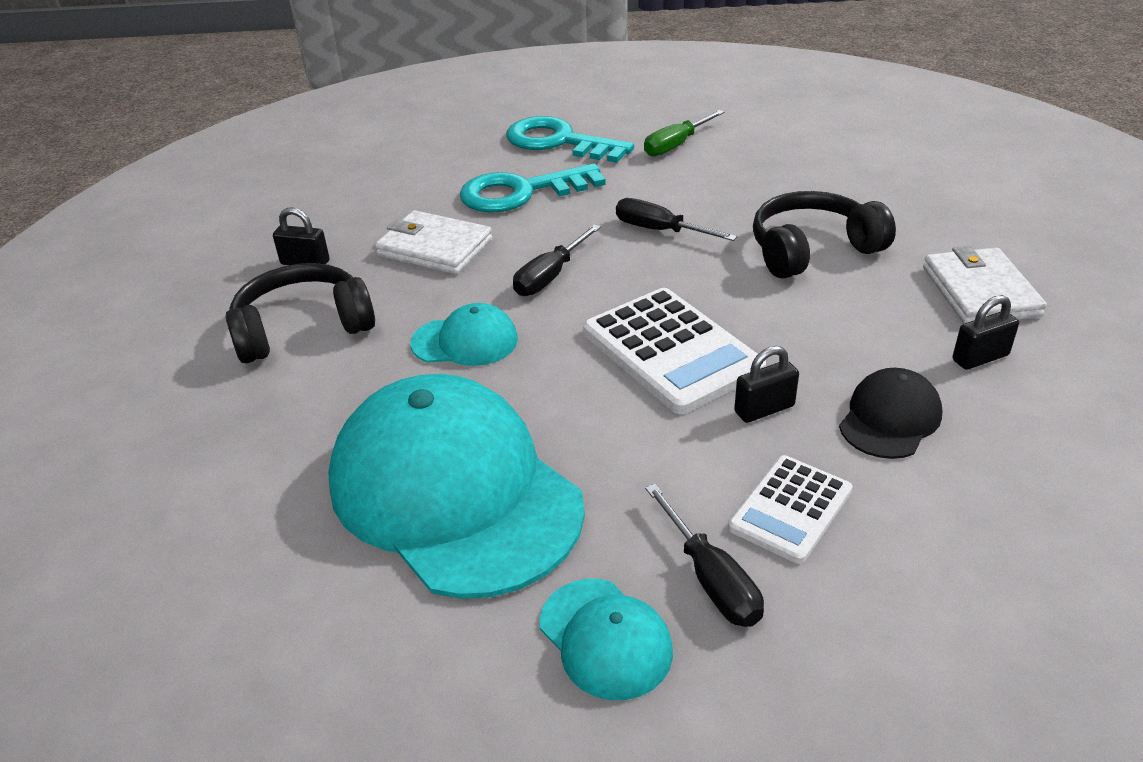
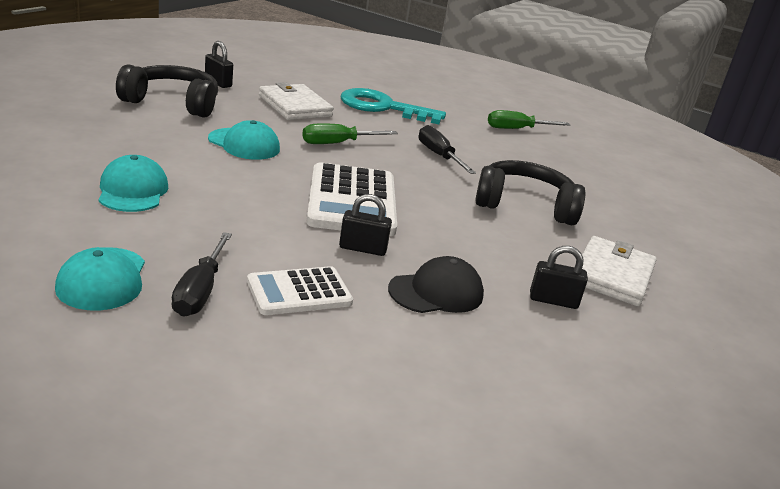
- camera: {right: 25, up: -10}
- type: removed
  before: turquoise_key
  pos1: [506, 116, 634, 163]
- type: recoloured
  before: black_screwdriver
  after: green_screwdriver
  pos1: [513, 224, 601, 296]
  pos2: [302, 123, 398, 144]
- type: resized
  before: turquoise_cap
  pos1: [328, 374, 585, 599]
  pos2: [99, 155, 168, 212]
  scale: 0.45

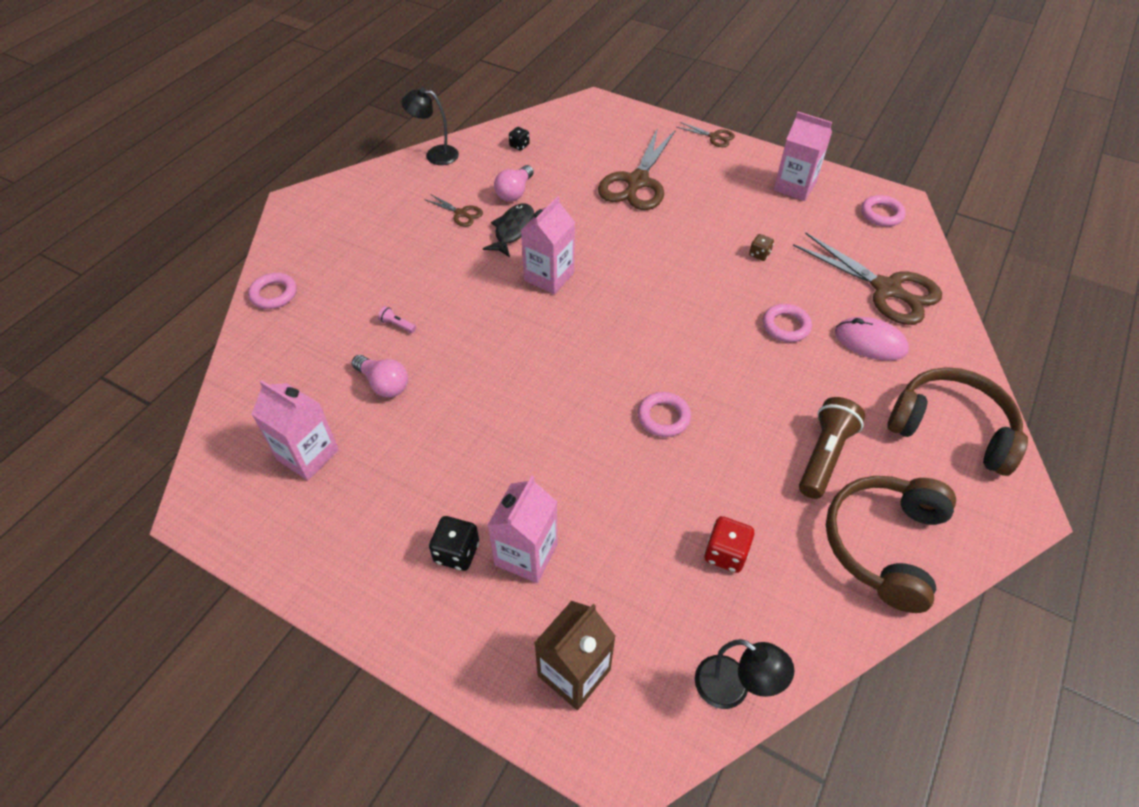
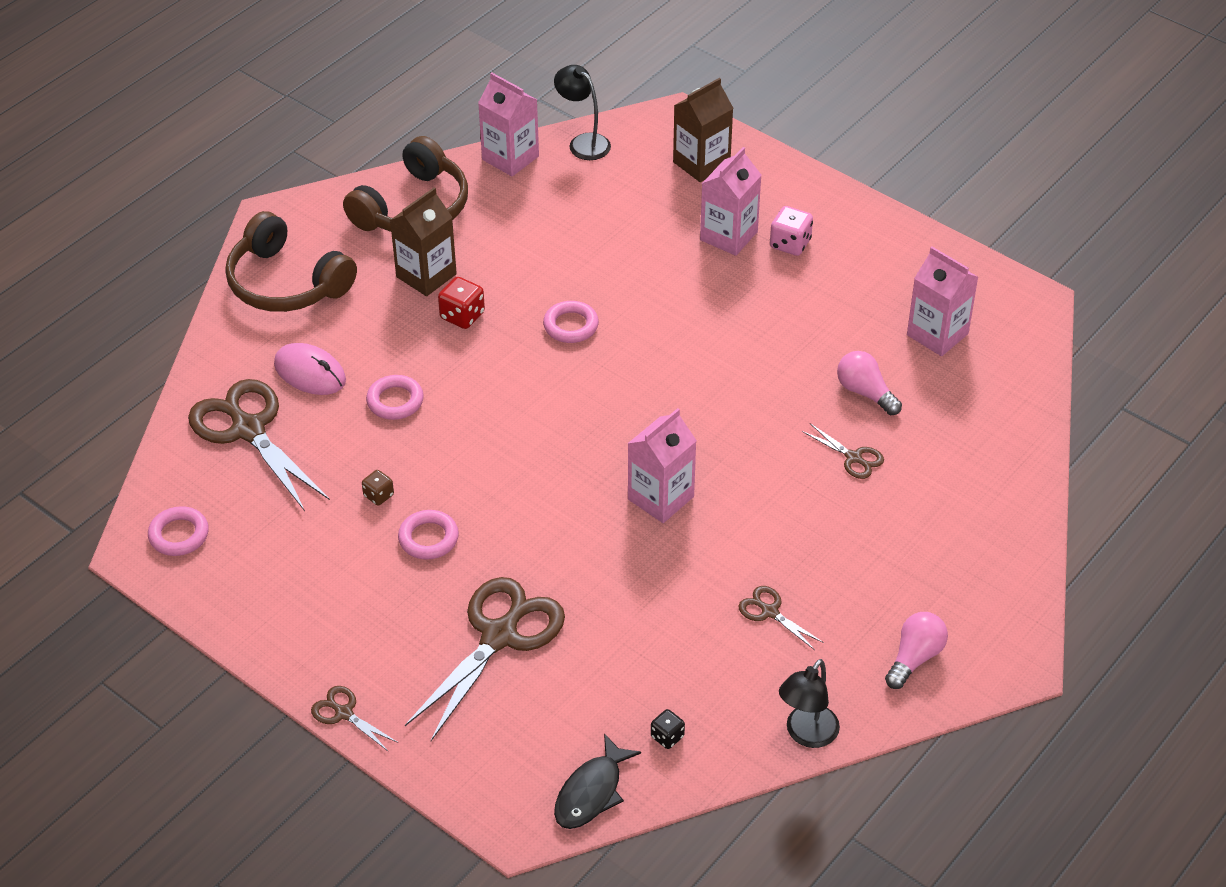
- camera: {right: -170, up: -5}
- type: turned
  before: black_lamp
  pos1: [402, 88, 459, 165]
  pos2: [779, 659, 840, 748]
  turn: 105
- type: moved
  before: pink_carton
  pos1: [774, 112, 832, 201]
  pos2: [478, 72, 539, 177]
- type: moved
  before: pink_light_bulb
  pos1: [494, 165, 534, 202]
  pos2: [885, 612, 948, 689]
- type: moved
  before: black_fish
  pos1: [483, 203, 534, 257]
  pos2: [554, 734, 641, 829]
- type: moved
  before: pink_ring
  pos1: [248, 273, 297, 309]
  pos2: [398, 510, 459, 560]
- type: replaced
  before: pink_flashlight
  after: brown_scissors
  pos1: [378, 306, 416, 333]
  pos2: [802, 423, 884, 479]
- type: replaced
  before: brown_flashlight
  after: brown_carton
  pos1: [799, 397, 865, 499]
  pos2: [390, 187, 457, 296]
- type: recoloured
  before: black_dice
  after: pink_dice
  pos1: [429, 516, 479, 571]
  pos2: [770, 206, 813, 256]
- type: moved
  before: red_dice
  pos1: [704, 516, 754, 573]
  pos2: [438, 277, 485, 329]

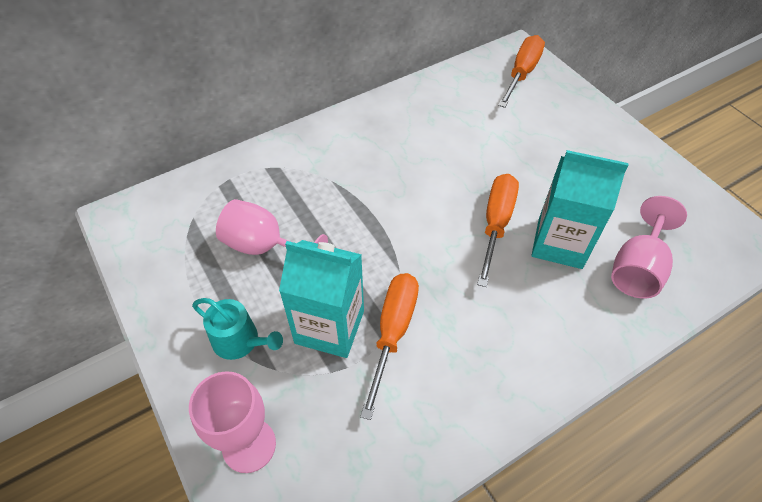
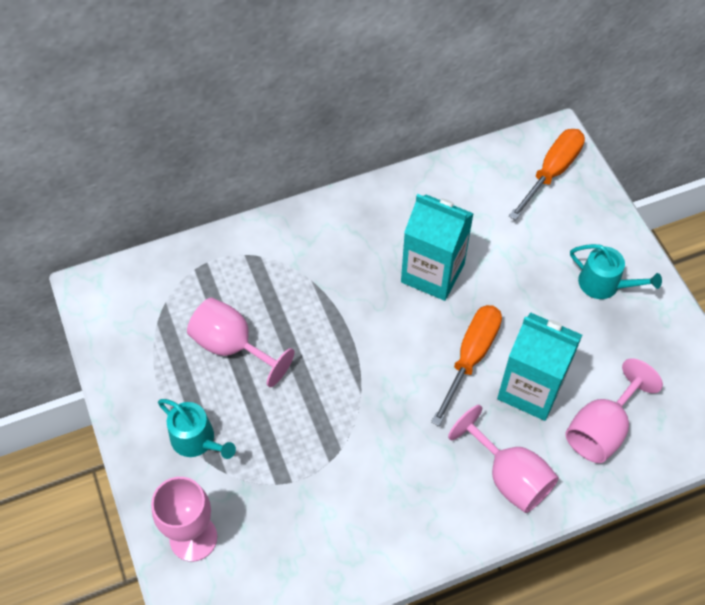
- camera: {right: 10, up: 5}
- type: moved
  before: turquoise_carton
  pos1: [279, 240, 364, 358]
  pos2: [401, 194, 474, 301]
- type: removed
  before: orange_screwdriver
  pos1: [360, 273, 419, 420]
- type: added
  after: turquoise_watering_can
  pos2: [570, 244, 662, 299]
- type: added
  after: pink_goblet
  pos2: [448, 405, 559, 513]

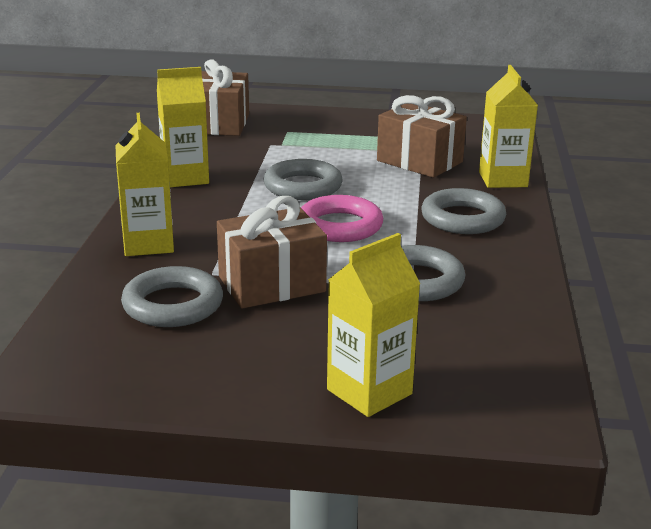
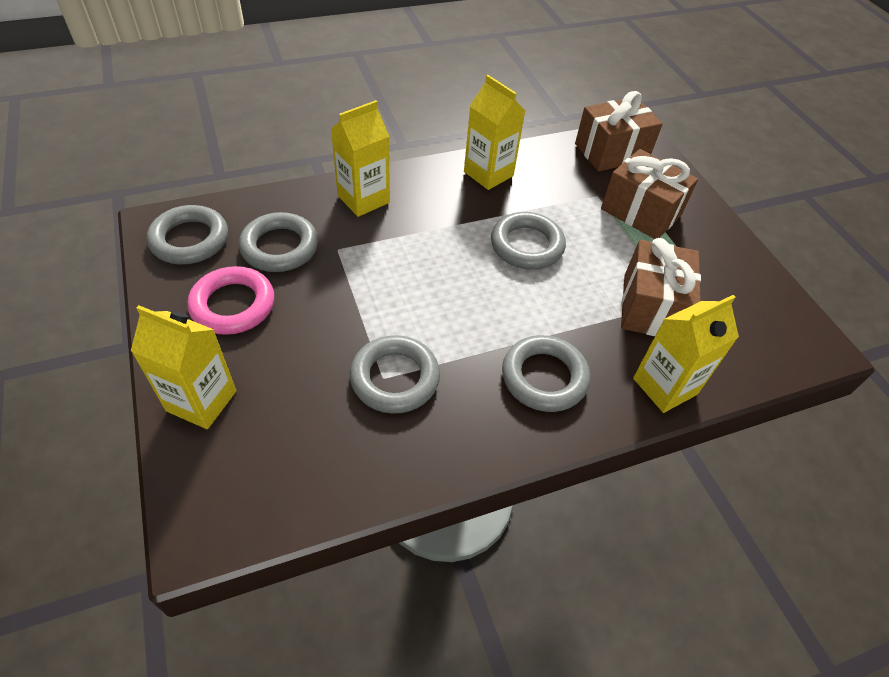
- camera: {right: 60, up: 25}
- type: moved
  before: pink_ring
  pos1: [301, 195, 383, 242]
  pos2: [187, 266, 274, 335]
- type: moved
  before: brown_gift
  pos1: [217, 196, 327, 308]
  pos2: [601, 149, 698, 239]
- type: added
  after: grey_ring
  pos2: [147, 205, 228, 264]

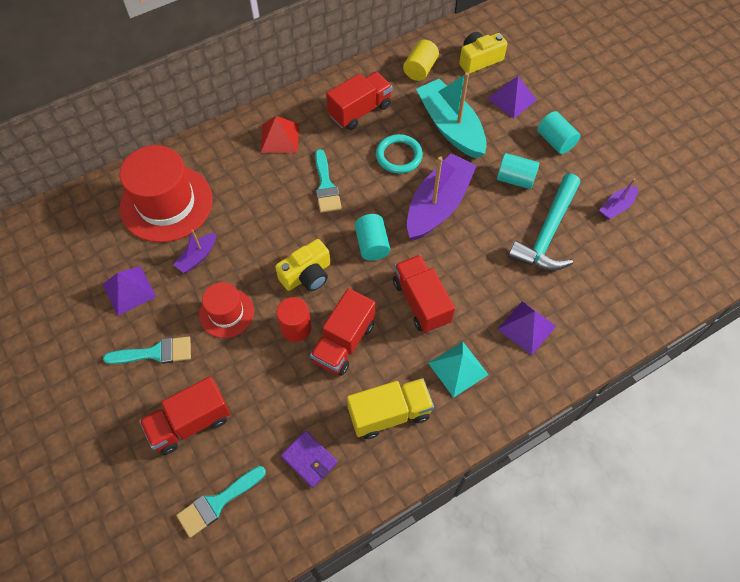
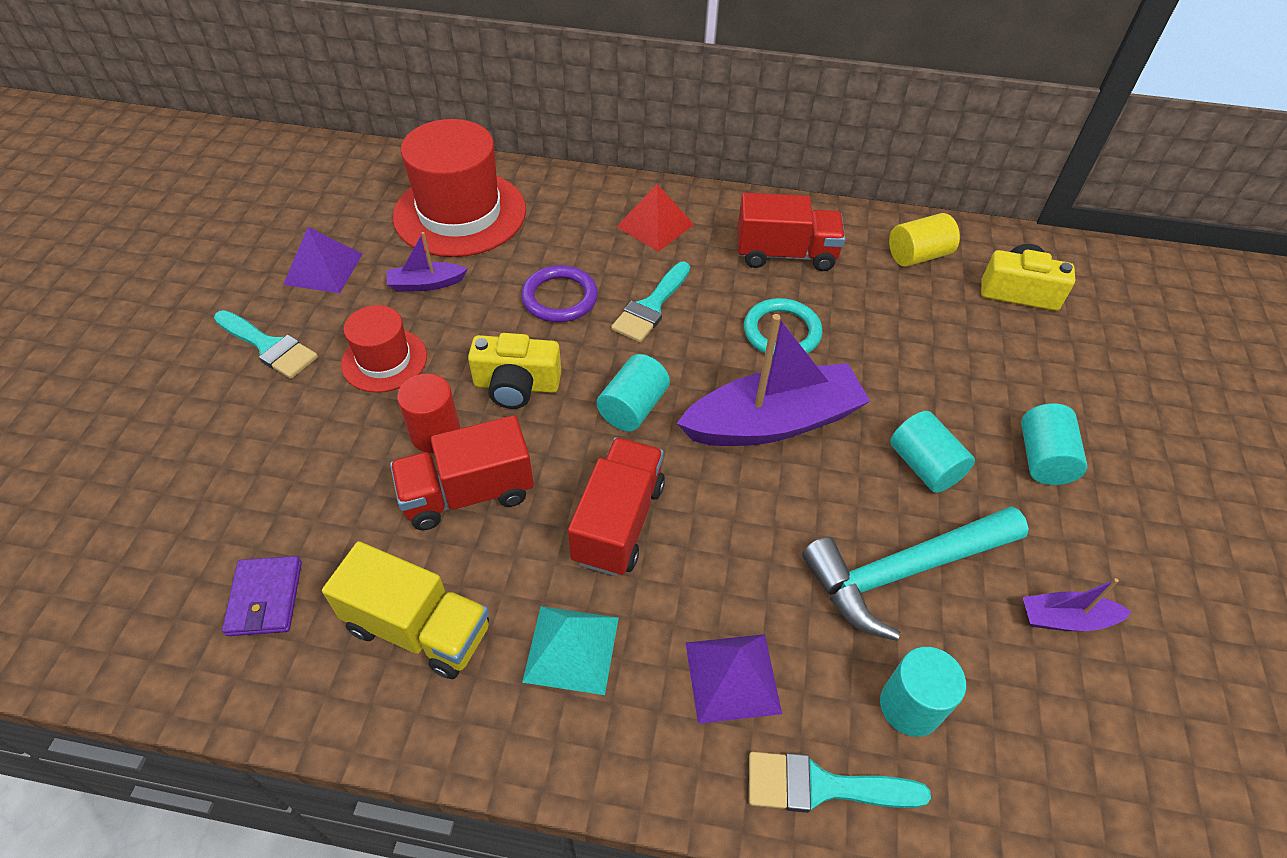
- camera: {right: 40, up: -10}
- type: removed
  before: turquoise_boat
  pos1: [416, 72, 487, 159]
- type: removed
  before: purple_pyramid
  pos1: [488, 76, 537, 119]
- type: removed
  before: red_truck
  pos1: [139, 376, 231, 455]
- type: moved
  before: turquoise_brush
  pos1: [176, 466, 266, 538]
  pos2: [749, 752, 931, 813]
- type: added
  after: purple_ring
  pos2: [521, 265, 598, 322]
- type: added
  after: turquoise_cylinder
  pos2: [880, 647, 966, 737]

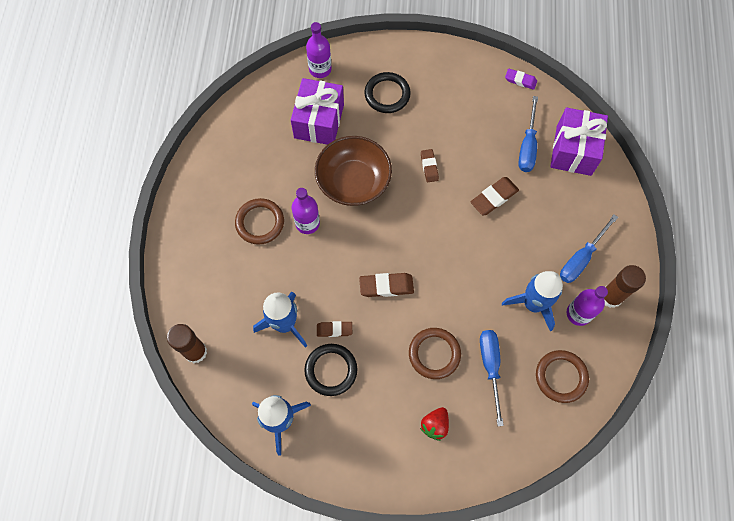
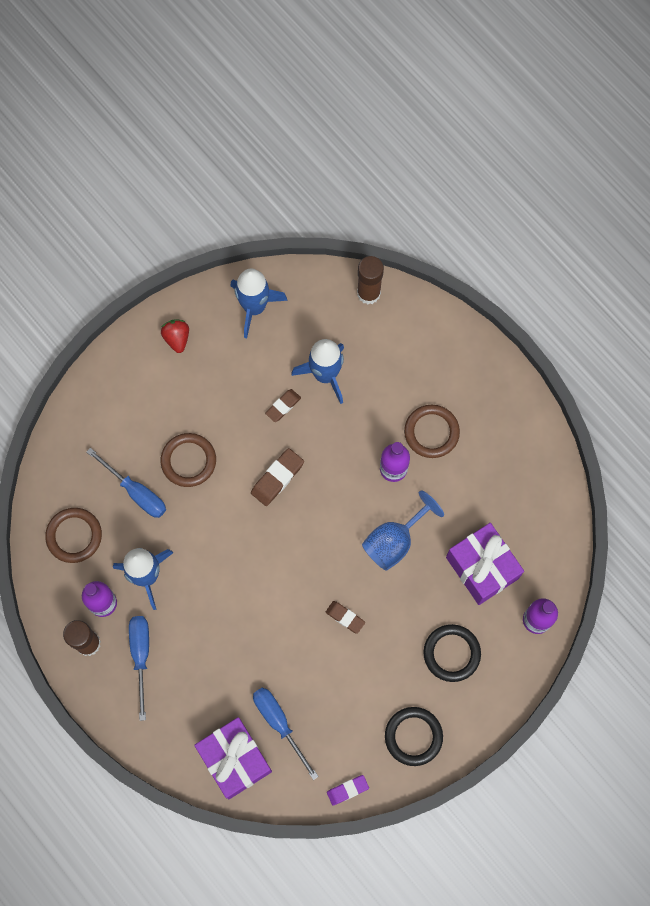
- camera: {right: 135, up: 5}
- type: replaced
  before: brown_bowl
  after: blue_goblet
  pos1: [315, 136, 392, 206]
  pos2: [362, 490, 444, 571]
- type: removed
  before: brown_eraser
  pos1: [471, 177, 519, 215]
- type: moved
  before: black_ring
  pos1: [304, 344, 357, 396]
  pos2: [385, 707, 443, 766]
- type: moved
  before: red_strawberry
  pos1: [420, 407, 449, 441]
  pos2: [161, 320, 189, 353]

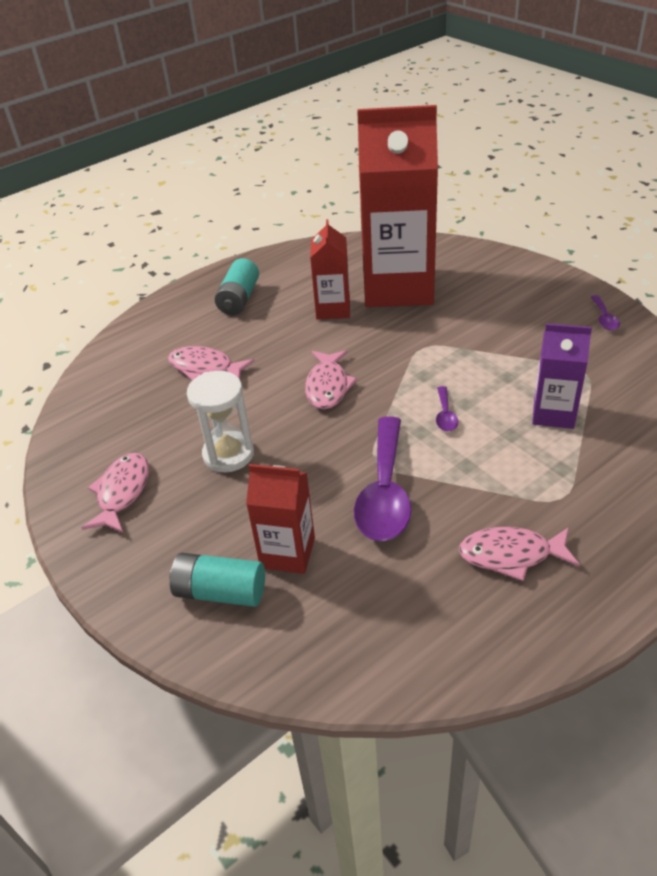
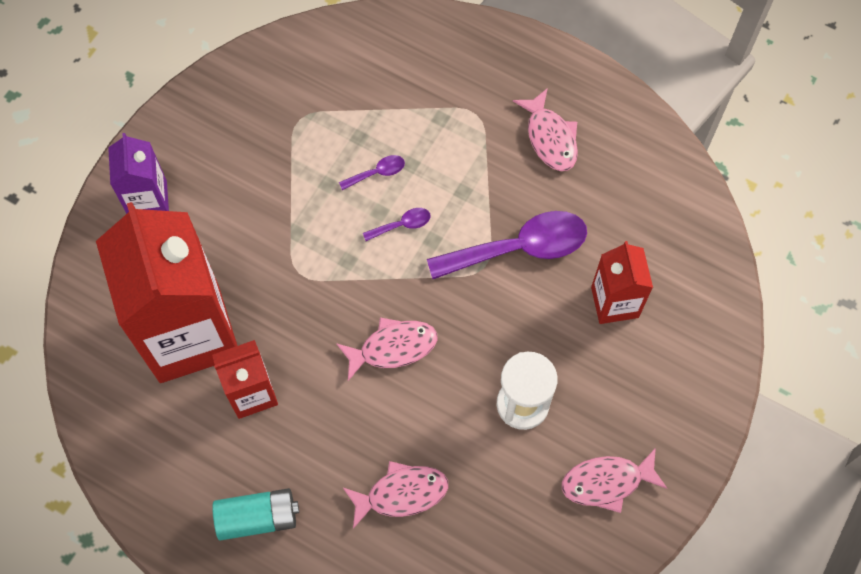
- camera: {right: -115, up: 25}
- type: moved
  before: purple_spoon
  pos1: [591, 295, 620, 330]
  pos2: [339, 155, 405, 190]
- type: moved
  before: purple_carton
  pos1: [532, 323, 592, 429]
  pos2: [108, 133, 169, 214]
- type: turned
  before: pink_fish
  pos1: [168, 346, 254, 380]
  pos2: [343, 461, 448, 529]
  turn: -105
- type: removed
  before: turquoise_battery
  pos1: [169, 553, 265, 607]

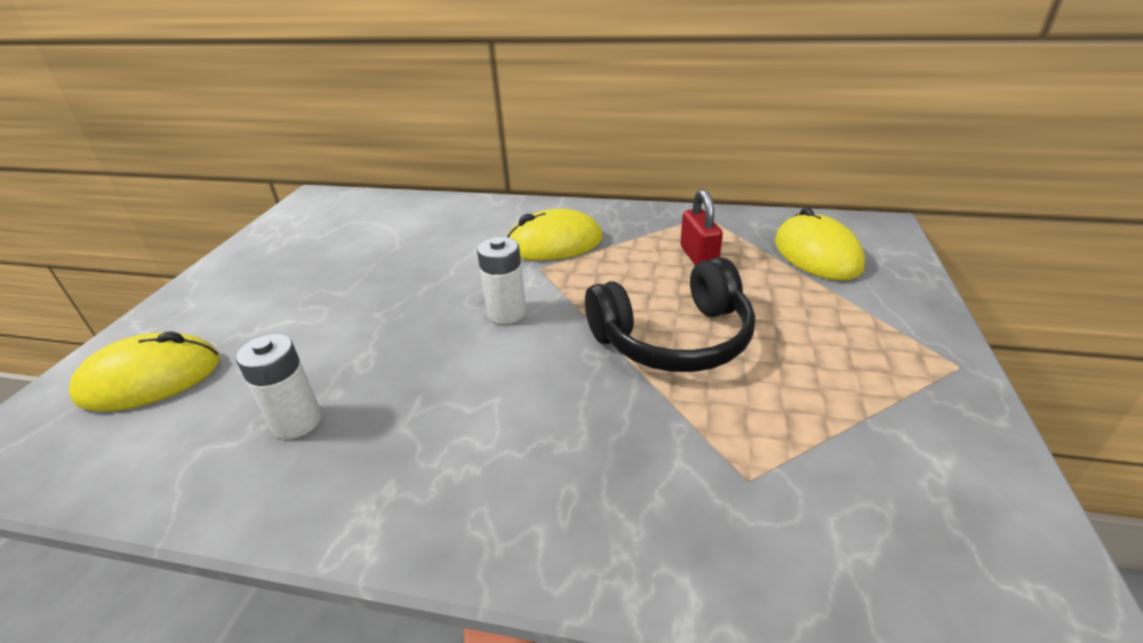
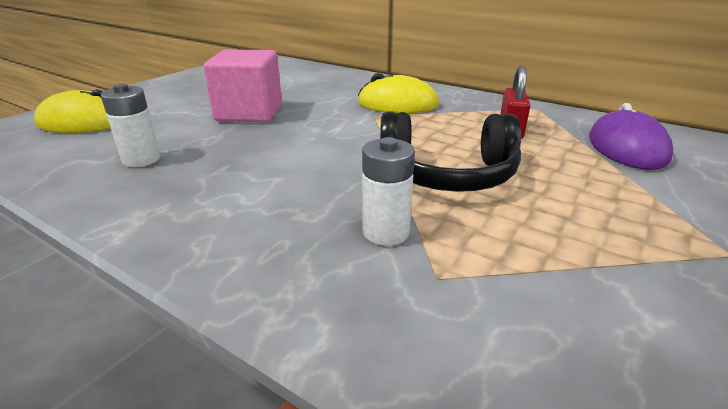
- camera: {right: 20, up: -5}
- type: recoloured
  before: yellow_mouse
  after: purple_mouse
  pos1: [775, 207, 865, 281]
  pos2: [589, 103, 673, 170]
- type: moved
  before: white_battery
  pos1: [477, 237, 526, 324]
  pos2: [362, 137, 415, 246]
- type: added
  after: pink_cube
  pos2: [204, 49, 282, 122]

